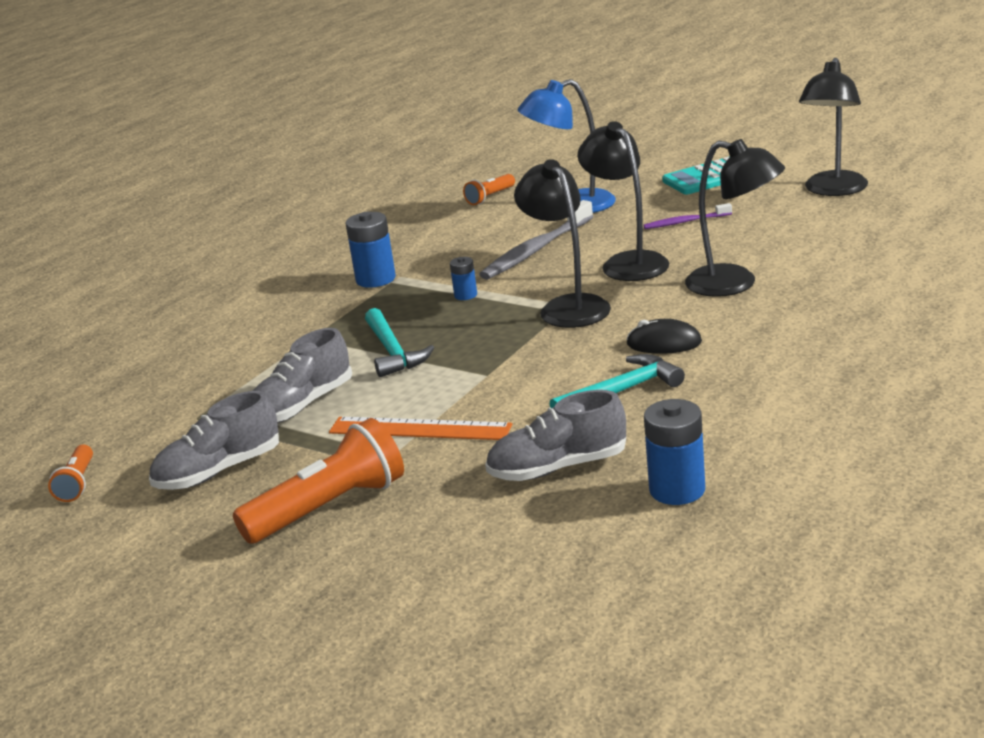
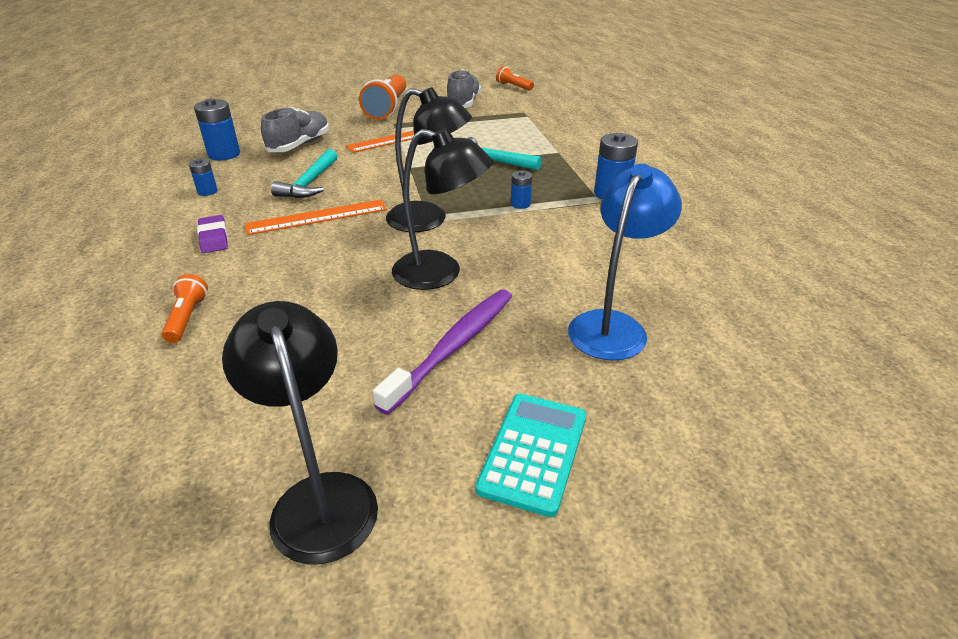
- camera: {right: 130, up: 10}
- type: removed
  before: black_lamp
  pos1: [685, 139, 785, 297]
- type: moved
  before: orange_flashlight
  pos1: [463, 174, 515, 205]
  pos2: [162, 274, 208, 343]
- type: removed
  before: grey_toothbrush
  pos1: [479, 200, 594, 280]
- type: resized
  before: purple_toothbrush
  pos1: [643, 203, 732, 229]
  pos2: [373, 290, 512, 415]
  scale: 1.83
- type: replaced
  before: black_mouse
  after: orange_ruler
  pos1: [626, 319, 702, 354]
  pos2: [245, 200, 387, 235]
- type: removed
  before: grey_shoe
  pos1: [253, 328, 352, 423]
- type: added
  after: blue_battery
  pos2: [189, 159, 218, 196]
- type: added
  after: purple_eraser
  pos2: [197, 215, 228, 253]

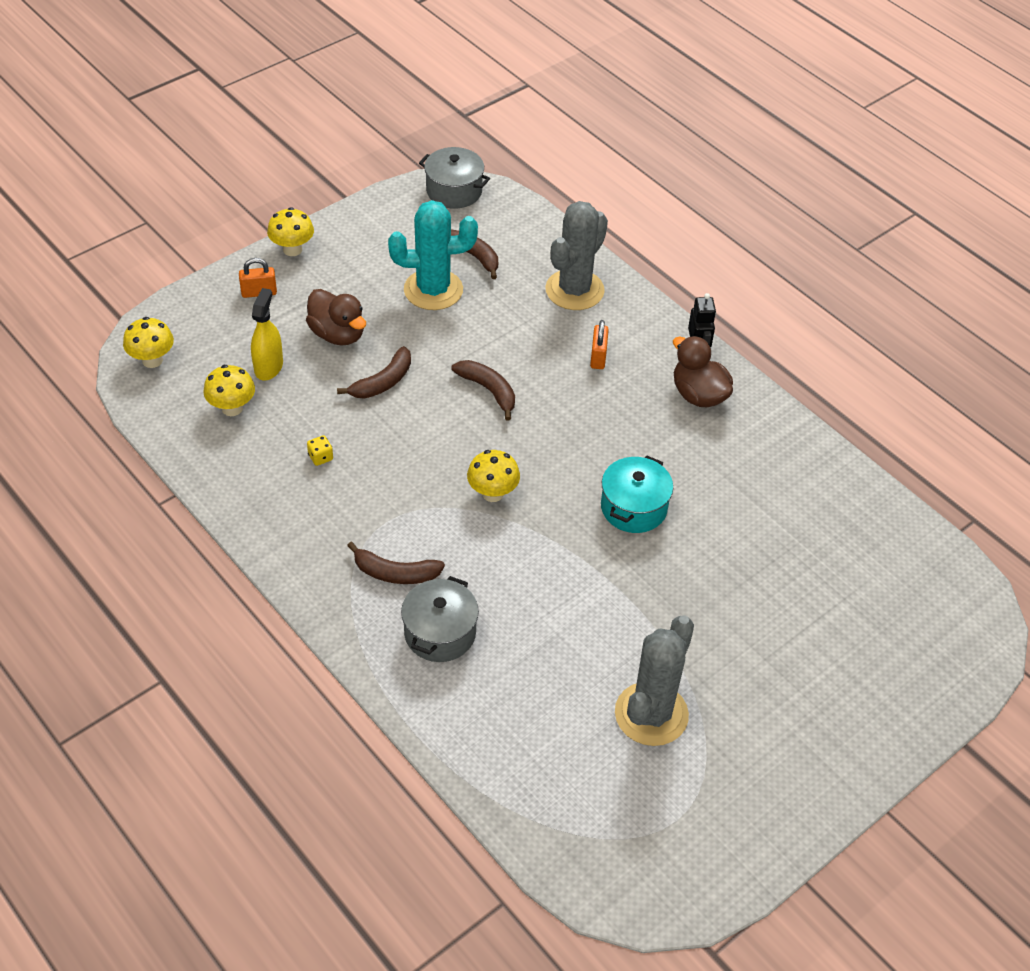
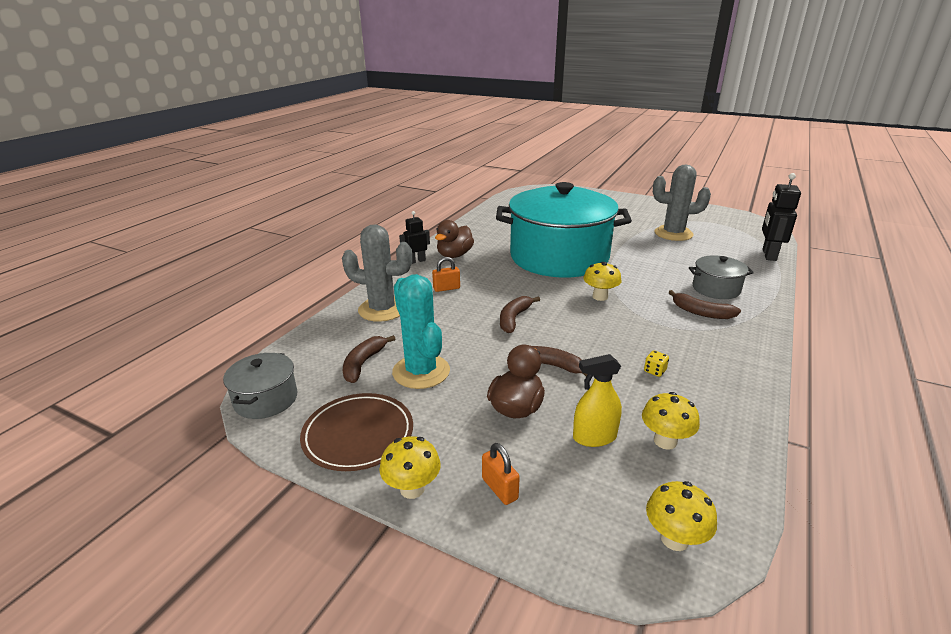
- camera: {right: -110, up: -20}
- type: resized
  before: turquoise_pot
  pos1: [601, 455, 673, 533]
  pos2: [496, 182, 632, 278]
  scale: 2.41
- type: turned
  before: brown_banana
  pos1: [347, 542, 445, 584]
  pos2: [668, 290, 741, 319]
  turn: 135
- type: added
  after: black_robot
  pos2: [762, 173, 801, 261]
- type: added
  after: brown_plate
  pos2: [300, 393, 413, 471]

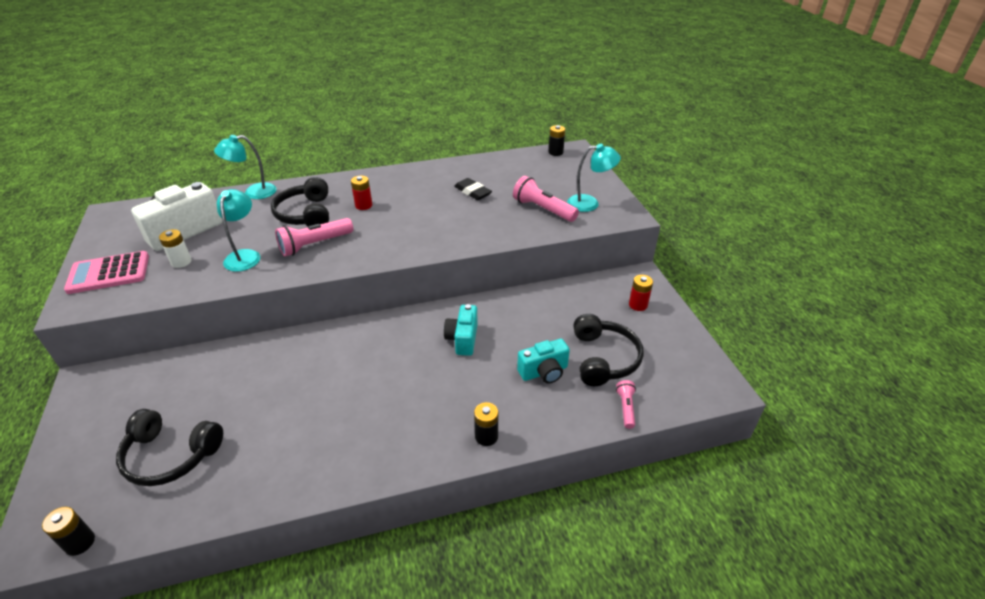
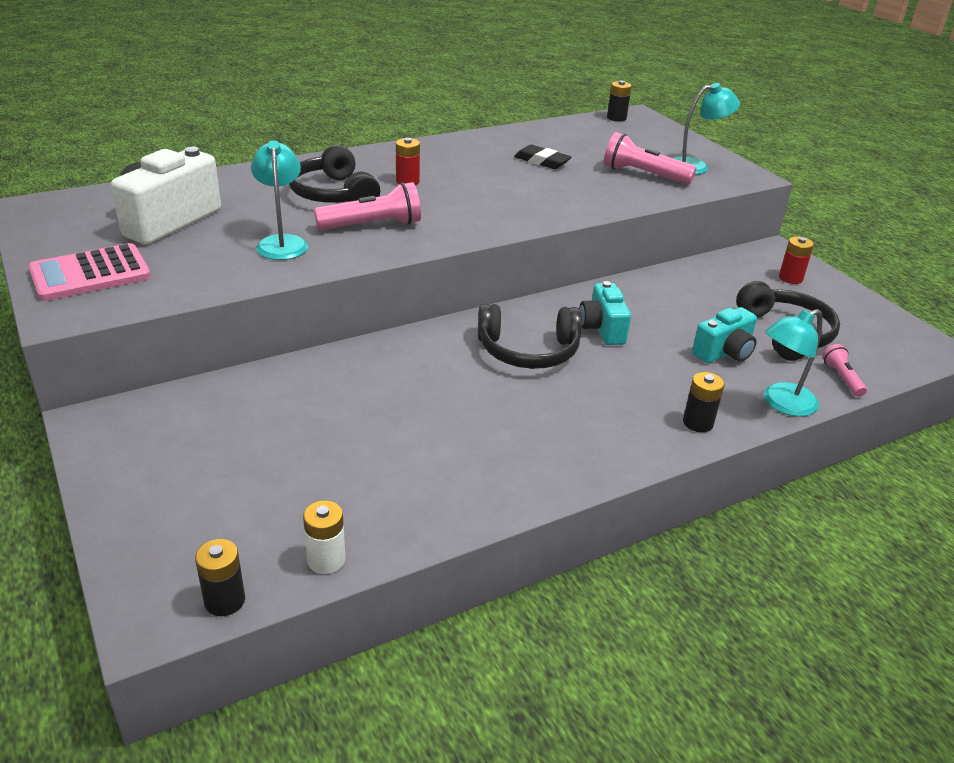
- camera: {right: -15, up: -5}
- type: moved
  before: turquoise_lamp
  pos1: [214, 135, 277, 199]
  pos2: [764, 309, 823, 417]
- type: turned
  before: pink_flashlight
  pos1: [275, 218, 353, 257]
  pos2: [314, 182, 421, 230]
  turn: -150
- type: moved
  before: white_battery
  pos1: [159, 229, 192, 268]
  pos2: [303, 501, 345, 574]
- type: moved
  before: black_headphones
  pos1: [116, 409, 223, 486]
  pos2: [478, 304, 582, 369]

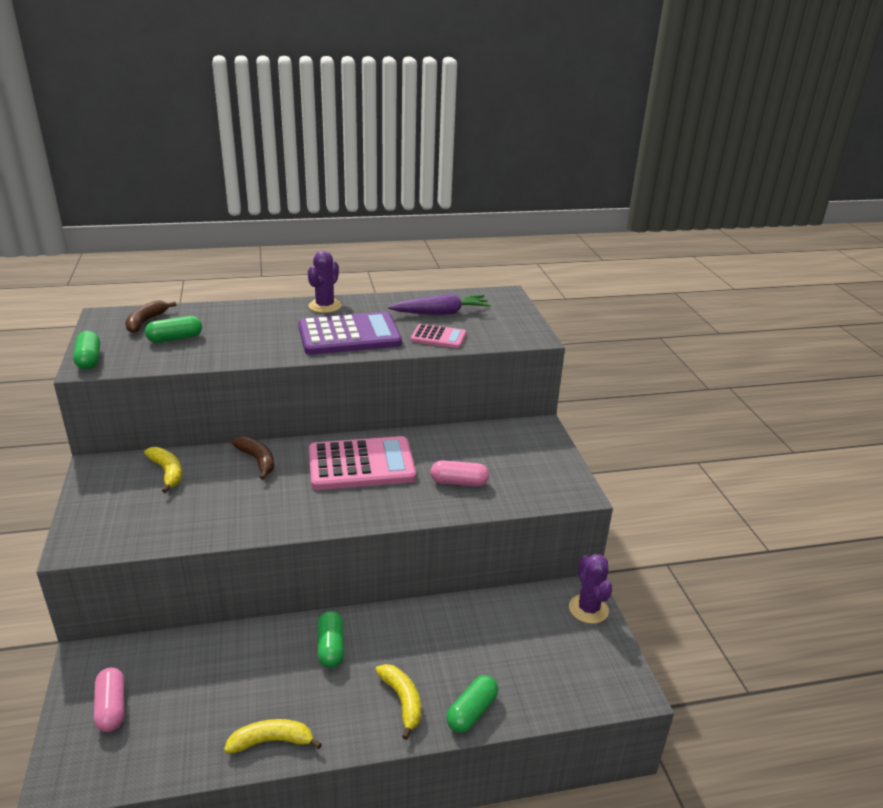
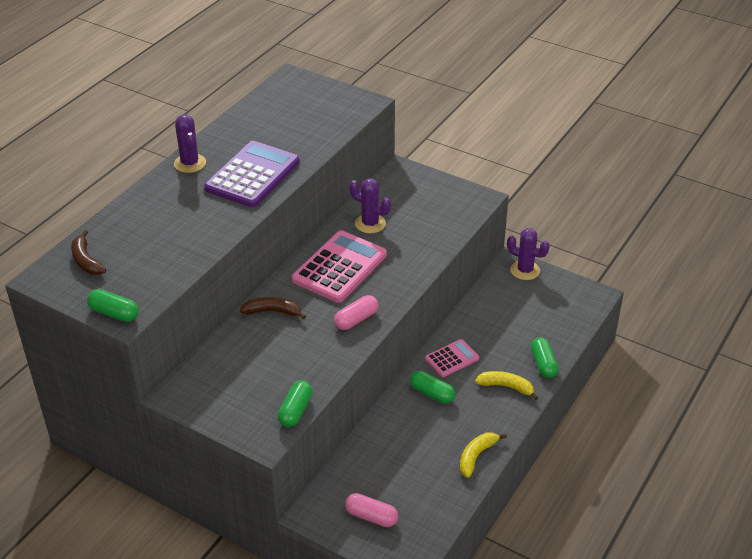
- camera: {right: -45, up: 10}
- type: removed
  before: purple_carrot
  pos1: [388, 294, 491, 315]
- type: moved
  before: green_capsule
  pos1: [145, 316, 202, 343]
  pos2: [278, 381, 313, 427]
- type: moved
  before: pink_calculator
  pos1: [411, 324, 466, 348]
  pos2: [425, 339, 479, 377]
- type: removed
  before: yellow_banana
  pos1: [144, 447, 182, 493]
- type: moved
  before: pink_capsule
  pos1: [430, 460, 489, 486]
  pos2: [334, 295, 378, 330]
- type: added
  after: purple_cactus
  pos2: [350, 178, 391, 233]

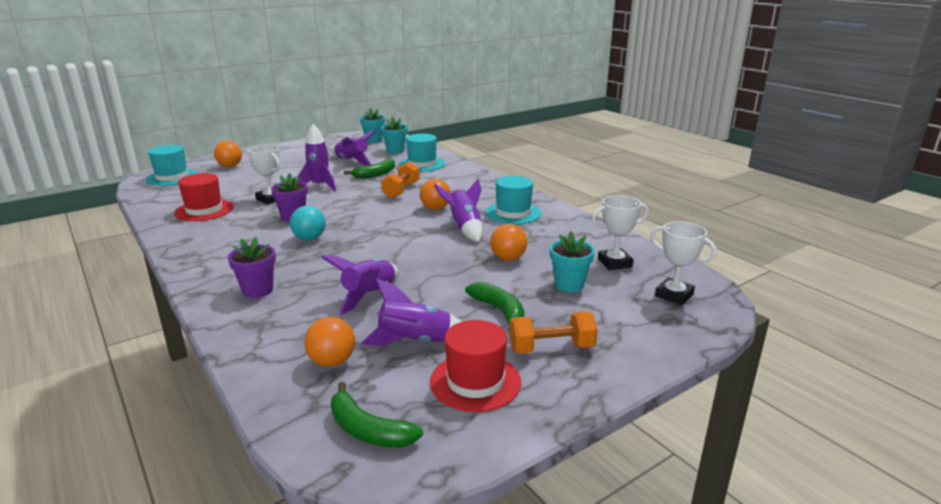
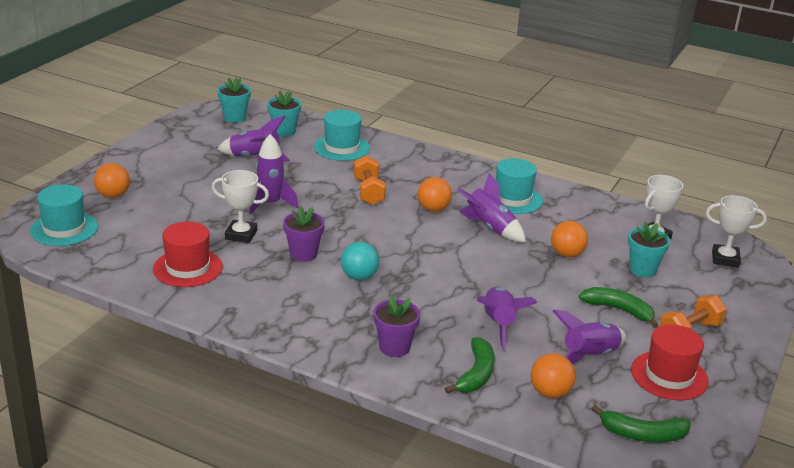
- camera: {right: -30, up: 5}
- type: moved
  before: green_banana
  pos1: [344, 158, 395, 179]
  pos2: [445, 337, 495, 393]

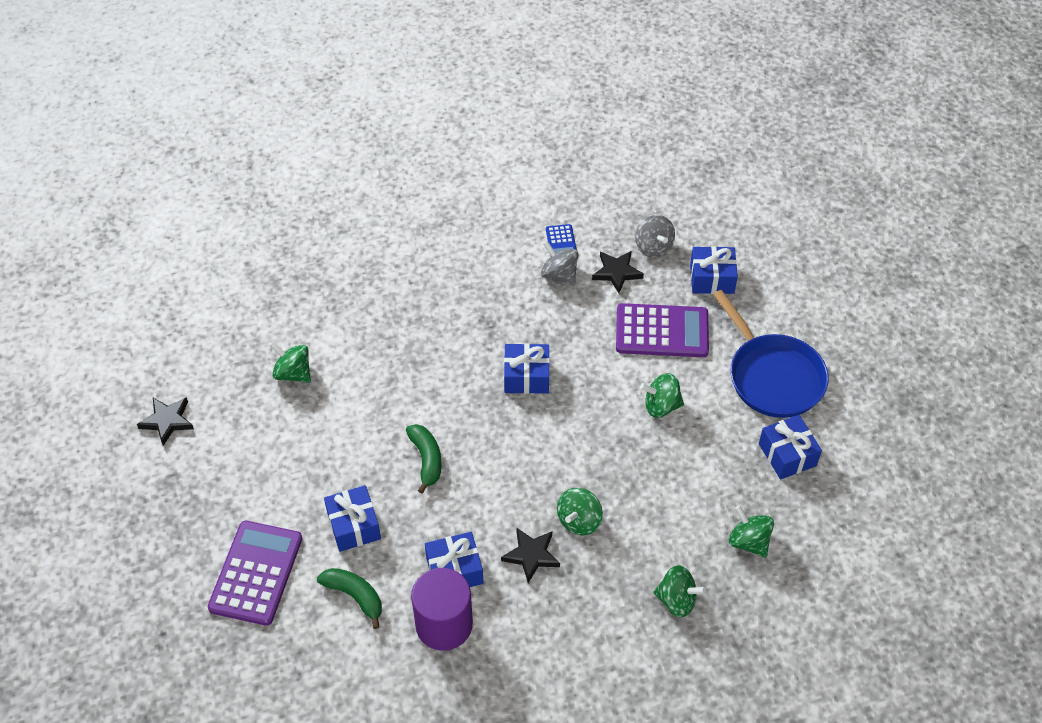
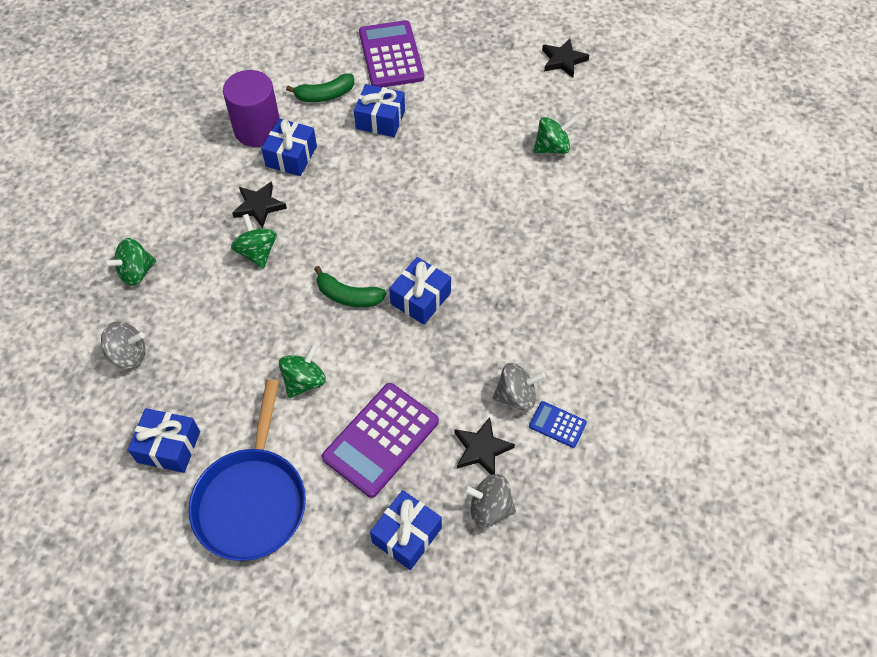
- camera: {right: 125, up: 5}
- type: turned
  before: blue_pan
  pos1: [713, 290, 829, 418]
  pos2: [189, 379, 306, 561]
  turn: -90
- type: moved
  before: green_banana
  pos1: [406, 424, 442, 494]
  pos2: [314, 266, 386, 307]
- type: recoloured
  before: green_spinning_top
  after: grey_spinning_top
  pos1: [729, 505, 774, 558]
  pos2: [101, 321, 145, 369]
- type: turned
  before: purple_calculator
  pos1: [208, 521, 302, 626]
  pos2: [359, 20, 424, 87]
  turn: -150

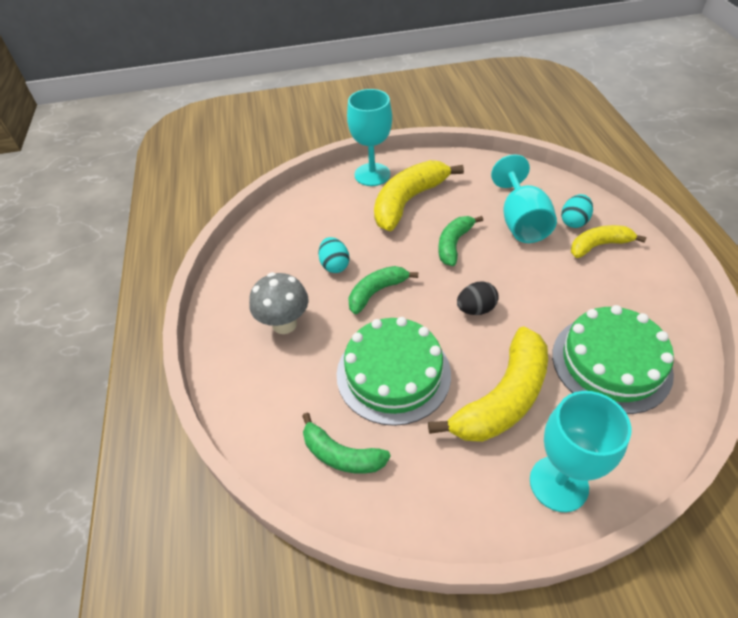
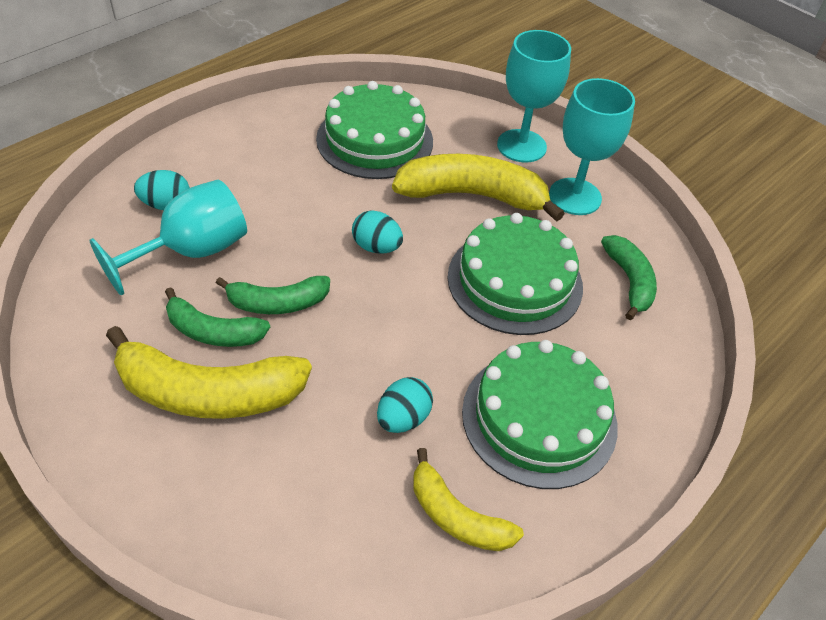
- camera: {right: -130, up: 0}
- type: moved
  before: turquoise_goblet
  pos1: [347, 89, 392, 186]
  pos2: [549, 78, 635, 215]
- type: moved
  before: yellow_banana
  pos1: [571, 225, 646, 258]
  pos2: [413, 448, 524, 551]
- type: moved
  before: green_banana
  pos1: [348, 266, 418, 314]
  pos2: [165, 287, 270, 347]
- type: replaced
  before: grey_mushroom
  after: green_cake
  pos1: [249, 272, 309, 334]
  pos2: [462, 340, 618, 489]
- type: recoloured
  before: black_egg
  after: turquoise_egg
  pos1: [457, 282, 499, 315]
  pos2: [352, 210, 403, 253]

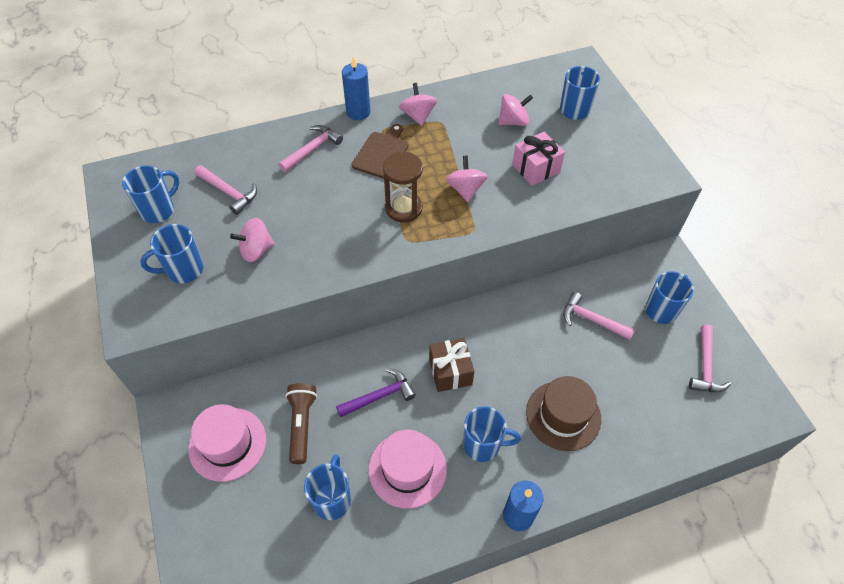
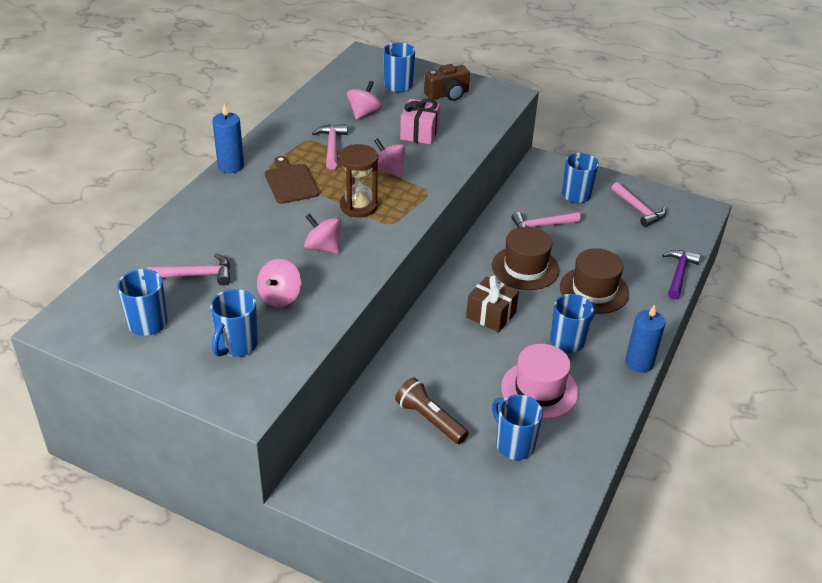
- camera: {right: -45, up: -15}
- type: moved
  before: pink_spinning_top
  pos1: [399, 83, 437, 126]
  pos2: [304, 213, 341, 254]
- type: moved
  before: pink_hammer
  pos1: [278, 125, 343, 172]
  pos2: [312, 124, 348, 170]
- type: moved
  before: purple_hammer
  pos1: [336, 368, 416, 418]
  pos2: [662, 250, 701, 300]
- type: removed
  before: pink_hat
  pos1: [188, 404, 266, 482]
- type: added
  after: brown_camera
  pos2: [424, 64, 470, 101]
- type: added
  after: brown_hat
  pos2: [492, 227, 559, 290]

